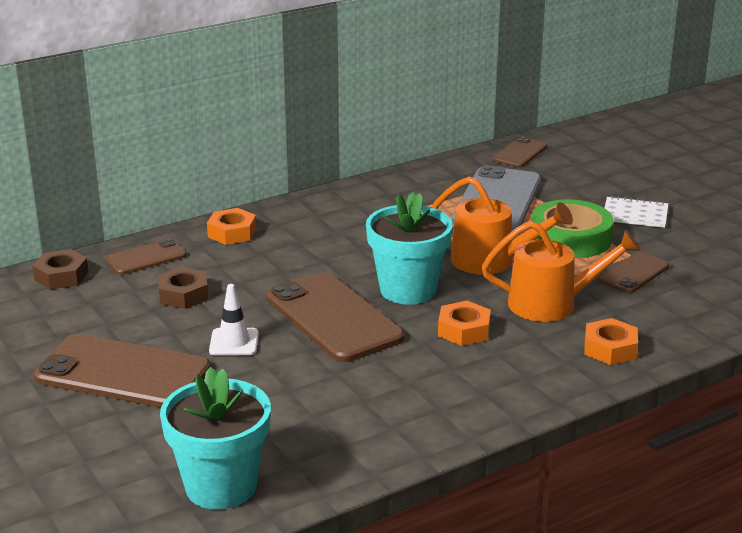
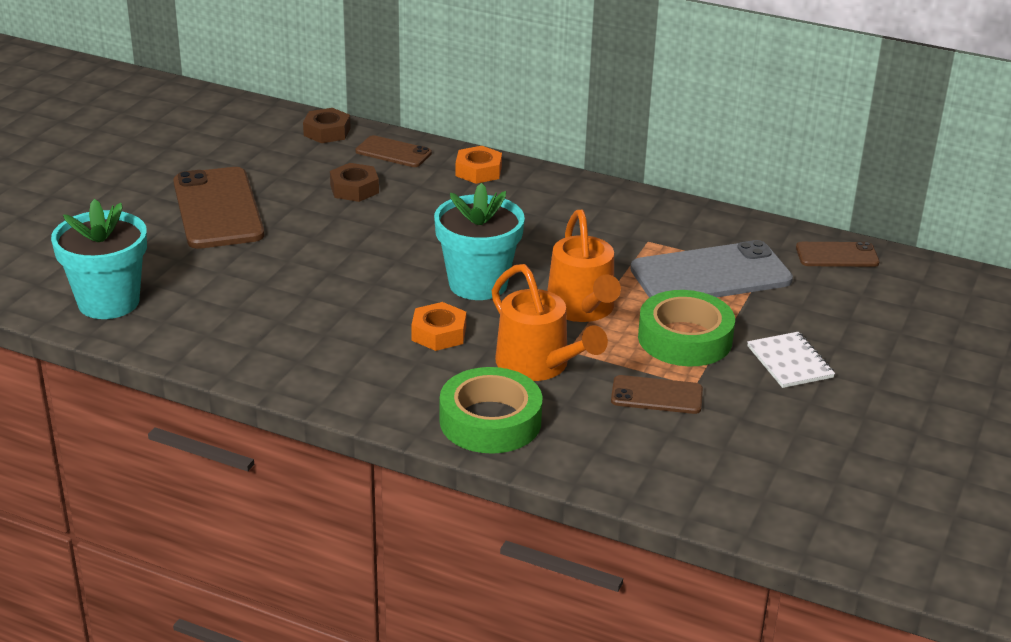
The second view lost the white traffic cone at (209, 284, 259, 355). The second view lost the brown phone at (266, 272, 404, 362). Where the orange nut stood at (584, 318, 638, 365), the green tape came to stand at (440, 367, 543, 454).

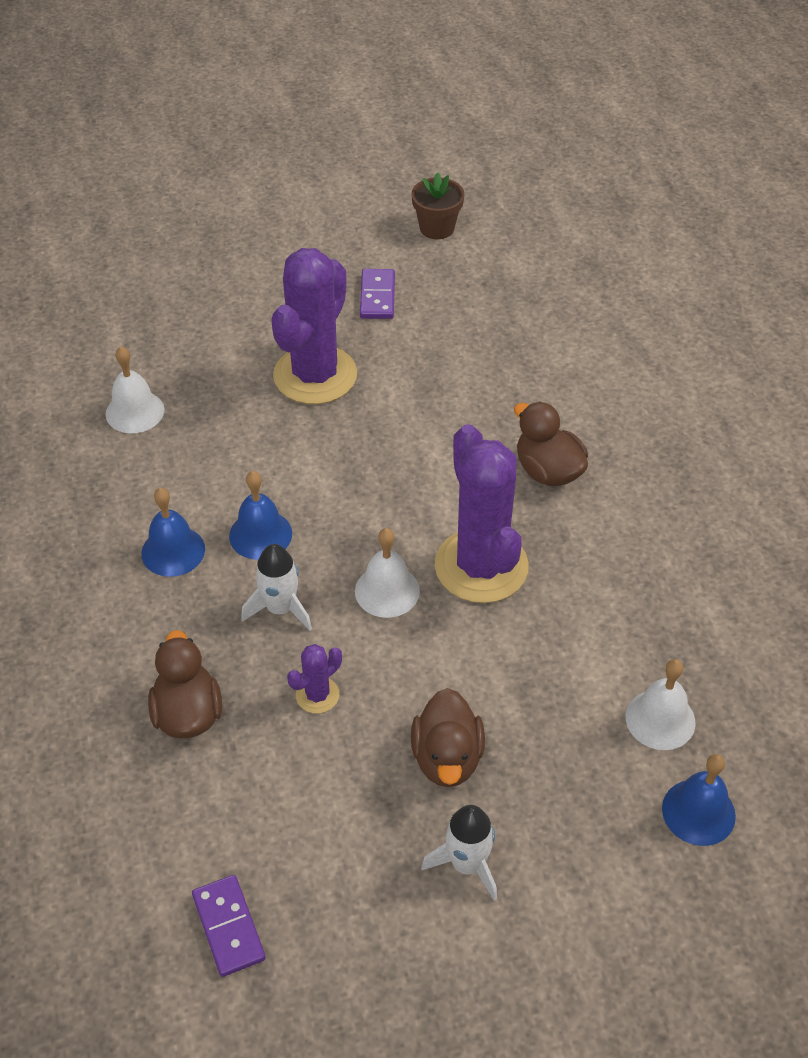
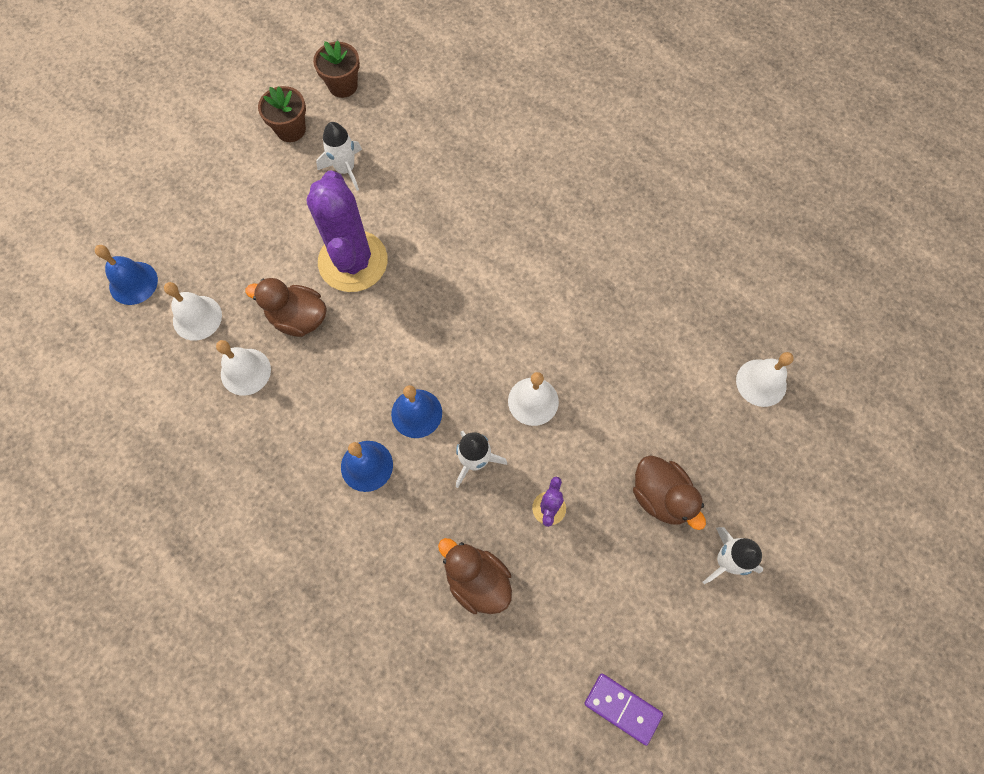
Where the purple domino stood at (360, 269, 395, 319), the white rocket came to stand at (316, 122, 362, 191). The second view lost the purple cactus at (434, 424, 529, 603). The brown duck ended up elsewhere, having gone from (514, 402, 588, 486) to (245, 278, 327, 337). The blue bell ended up elsewhere, having gone from (662, 754, 736, 846) to (95, 245, 158, 305). The second view gained the white bell at (164, 282, 222, 341). The second view gained the brown flower pot at (258, 86, 306, 142).

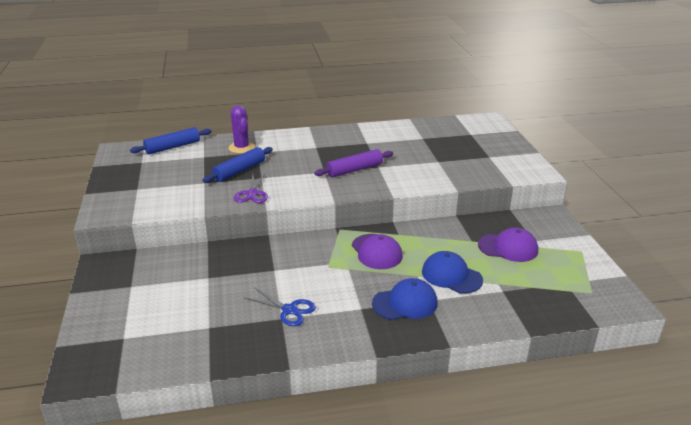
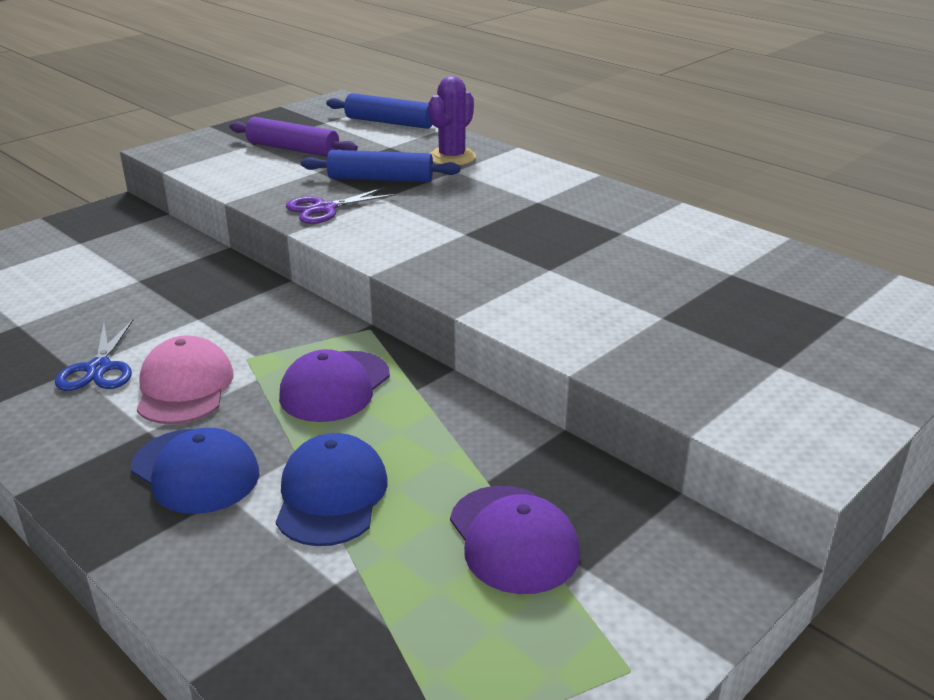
The purple rolling pin ended up elsewhere, having gone from (314, 149, 393, 177) to (230, 117, 358, 157). The second view gained the pink cap at (137, 336, 234, 424).

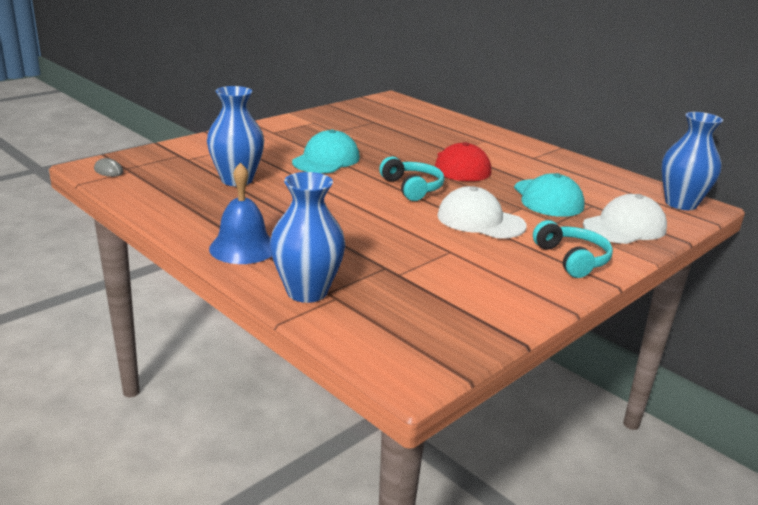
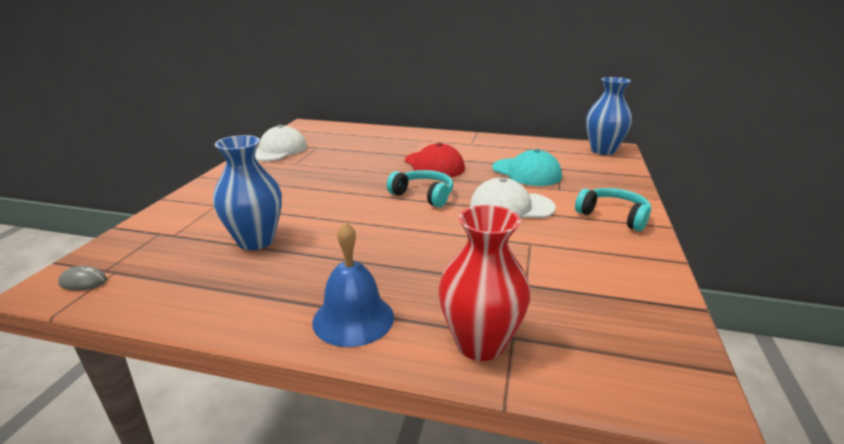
What was the blue vase at (270, 172, 346, 303) turned into the red vase at (438, 205, 531, 361). The second view lost the turquoise cap at (292, 129, 360, 173). The white cap ended up elsewhere, having gone from (583, 194, 667, 244) to (255, 125, 307, 161).

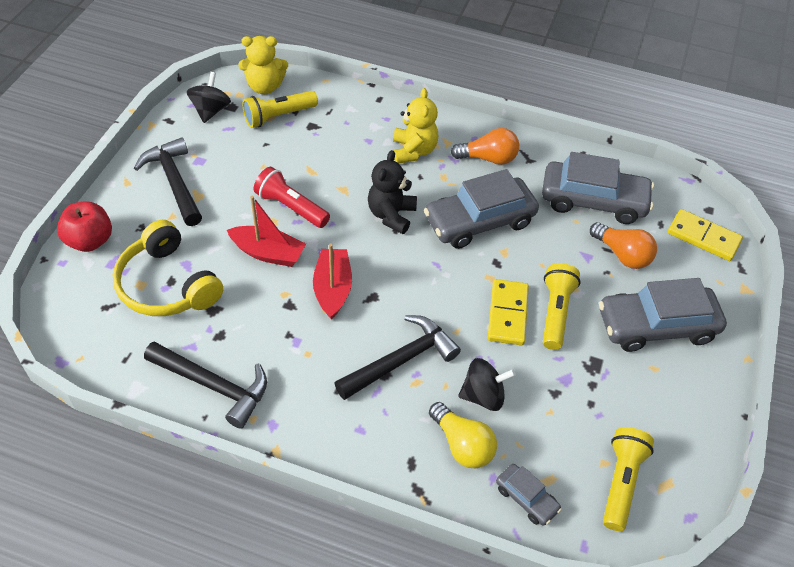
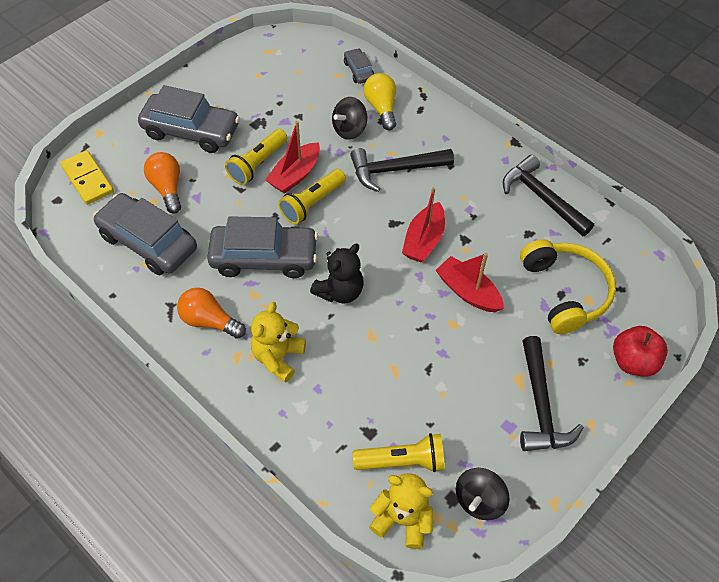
The second view lost the red flashlight at (254, 167, 330, 228). The black spinning top at (458, 358, 516, 411) ended up facing another way, 60 degrees counterclockwise from before. Where the yellow domino stood at (488, 279, 529, 345), the red boat came to stand at (265, 121, 320, 194). The yellow flashlight ended up elsewhere, having gone from (603, 427, 654, 531) to (278, 169, 346, 224).

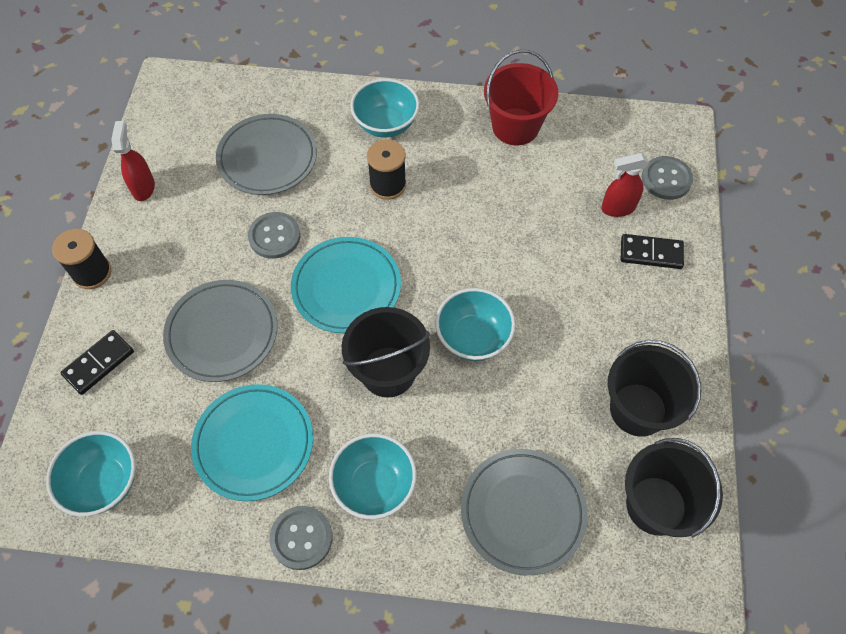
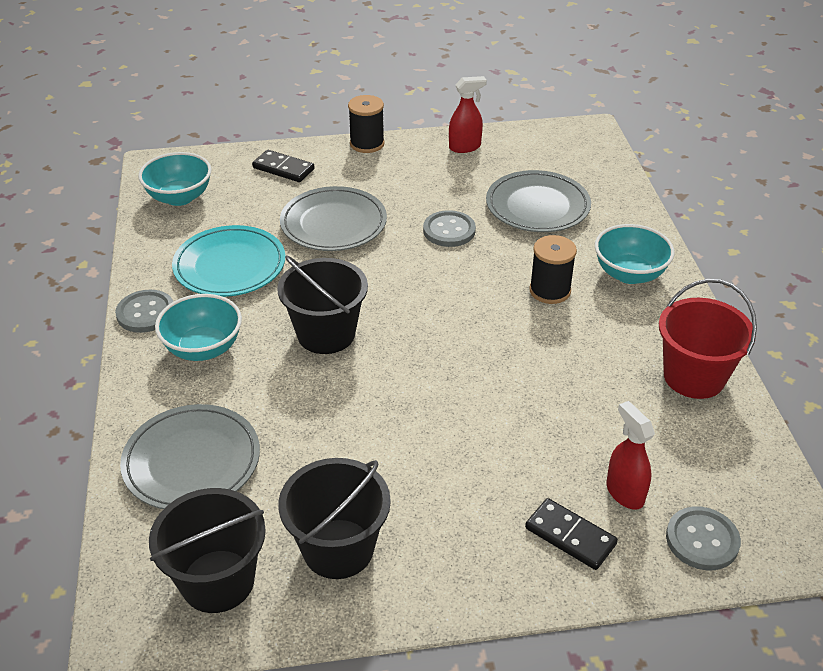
The second view lost the turquoise plate at (291, 237, 401, 333). The second view lost the turquoise bowl at (435, 288, 516, 361). The black domino at (621, 234, 684, 269) ended up facing another way, 45 degrees counterclockwise from before.

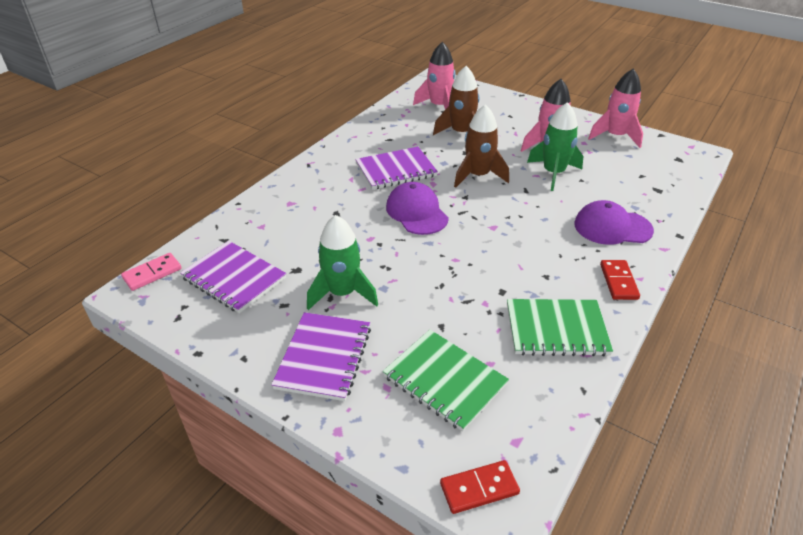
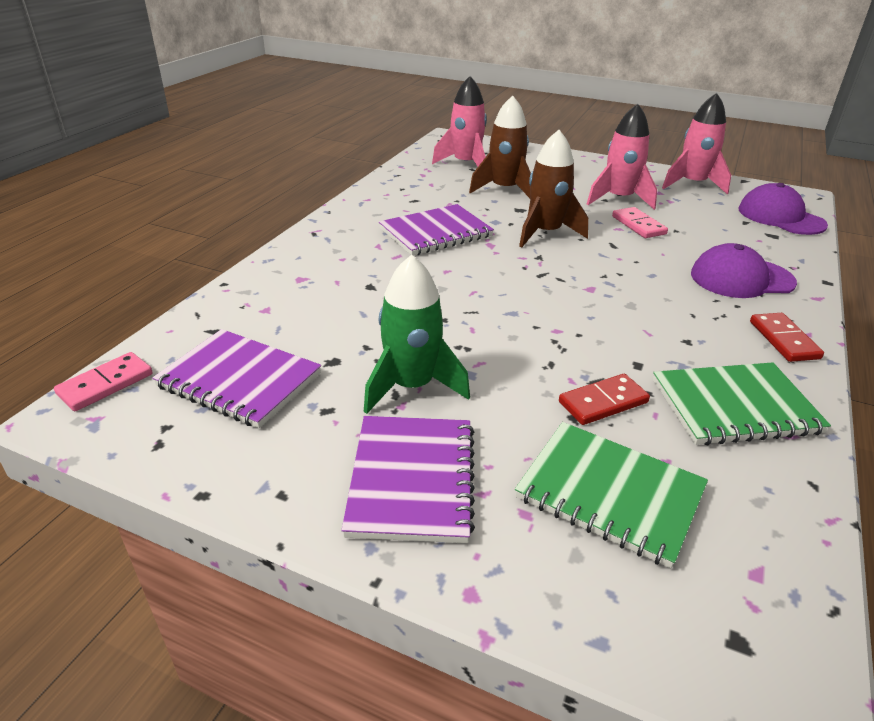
The purple cap ended up elsewhere, having gone from (386, 182, 449, 235) to (738, 183, 828, 235). The red domino ended up elsewhere, having gone from (440, 460, 520, 514) to (559, 374, 650, 425). Where the green rocket stood at (527, 102, 583, 191), the pink domino came to stand at (612, 207, 668, 238).

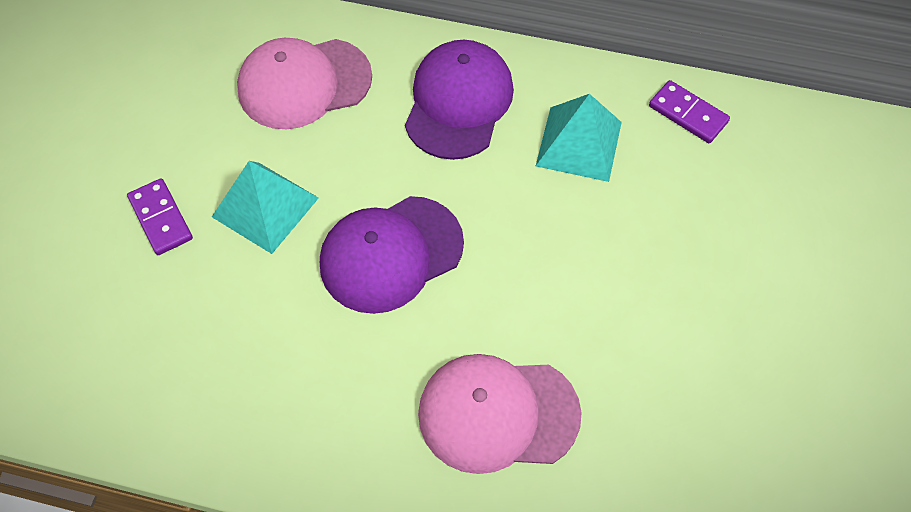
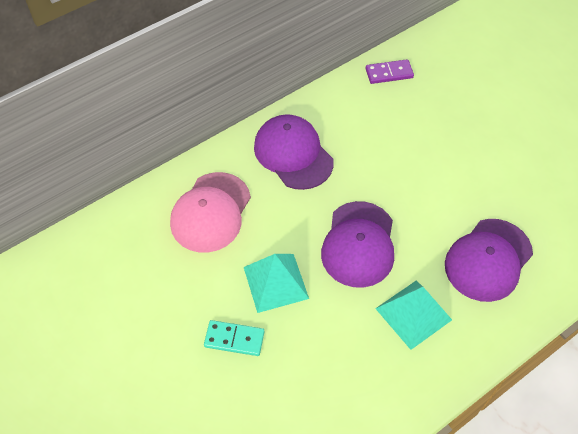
What was the purple domino at (127, 178, 193, 255) turned into the turquoise domino at (204, 320, 264, 356). What was the pink cap at (418, 354, 582, 474) turned into the purple cap at (445, 219, 533, 302). The turquoise pyramid ended up elsewhere, having gone from (536, 94, 622, 182) to (375, 280, 452, 350).

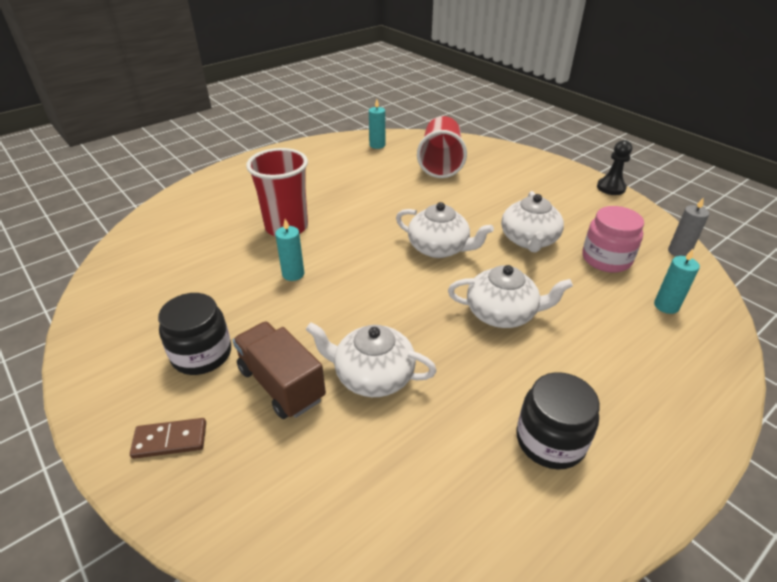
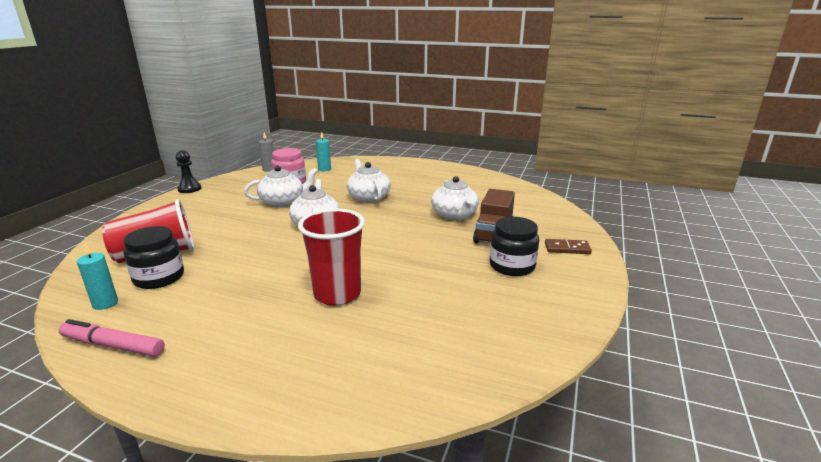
The brown domino at (130, 418, 206, 459) ended up facing another way, 45 degrees counterclockwise from before. The second view lost the turquoise candle at (275, 219, 304, 281). The black jar ended up elsewhere, having gone from (516, 372, 600, 470) to (124, 226, 184, 289). The second view gained the pink marker at (59, 319, 165, 357).

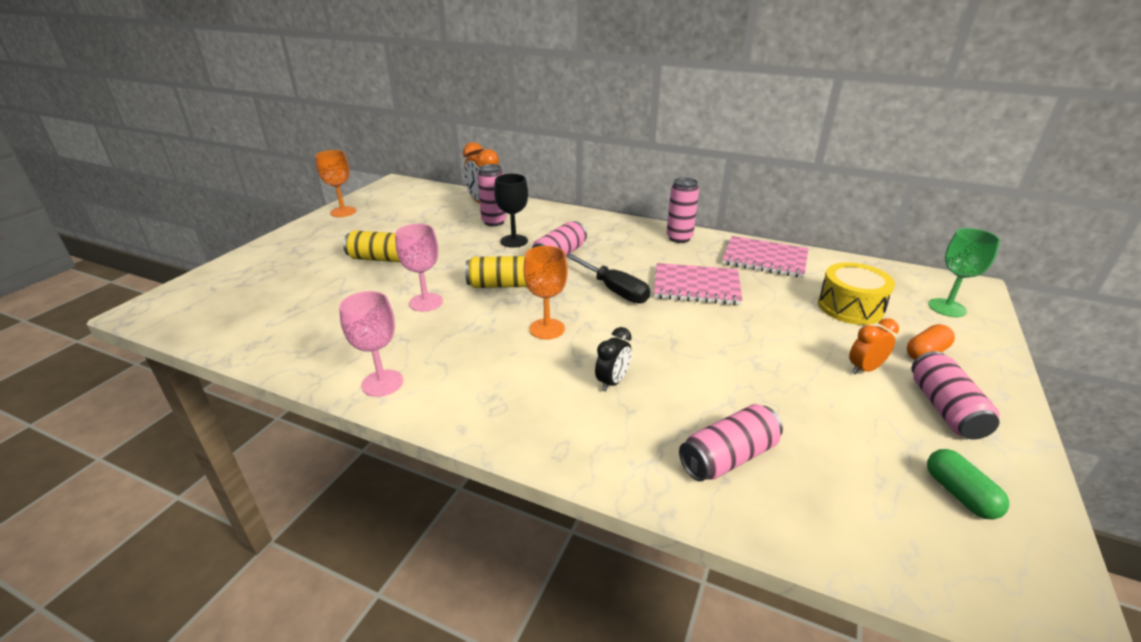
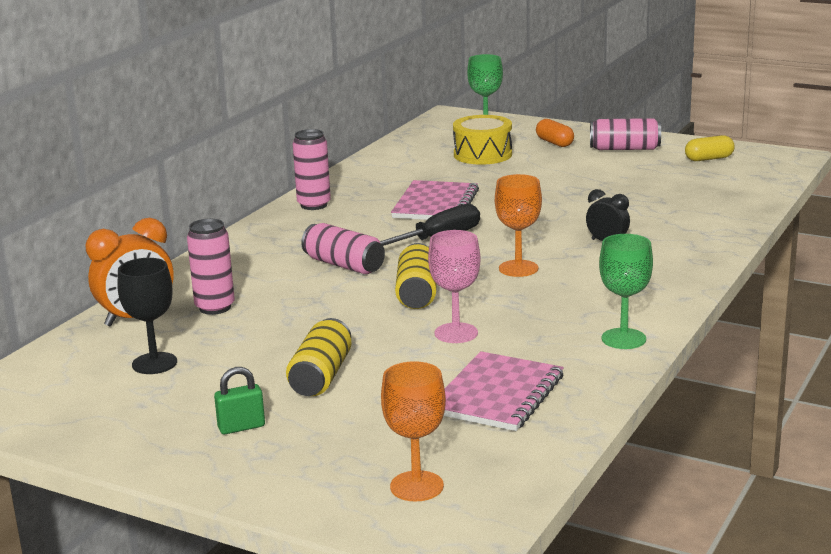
The orange goblet ended up elsewhere, having gone from (315, 150, 356, 217) to (381, 361, 446, 502). What was the pink goblet at (339, 291, 403, 397) turned into the green goblet at (599, 234, 653, 349). The black goblet ended up elsewhere, having gone from (494, 174, 528, 248) to (117, 258, 177, 374). The second view lost the pink can at (679, 404, 783, 482). The pink notebook ended up elsewhere, having gone from (722, 236, 808, 278) to (443, 351, 564, 431). The second view lost the orange clock at (849, 318, 899, 374). What was the green capsule at (927, 449, 1009, 520) turned into the yellow capsule at (685, 135, 735, 161). The second view gained the green padlock at (214, 367, 265, 434).

